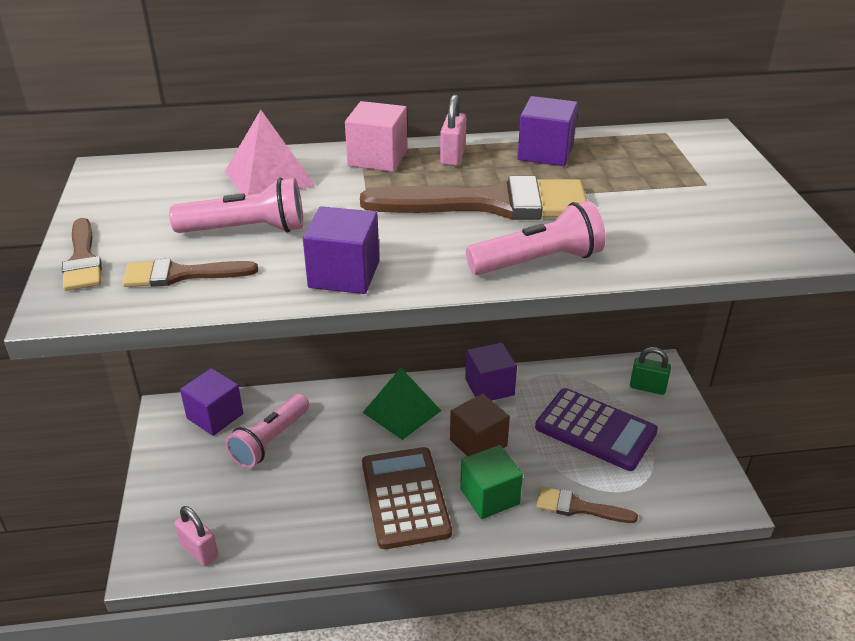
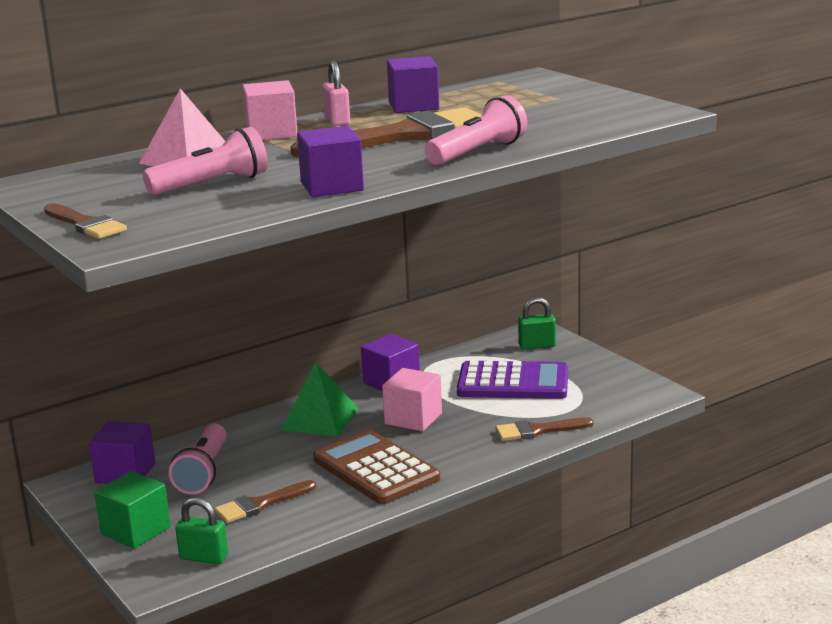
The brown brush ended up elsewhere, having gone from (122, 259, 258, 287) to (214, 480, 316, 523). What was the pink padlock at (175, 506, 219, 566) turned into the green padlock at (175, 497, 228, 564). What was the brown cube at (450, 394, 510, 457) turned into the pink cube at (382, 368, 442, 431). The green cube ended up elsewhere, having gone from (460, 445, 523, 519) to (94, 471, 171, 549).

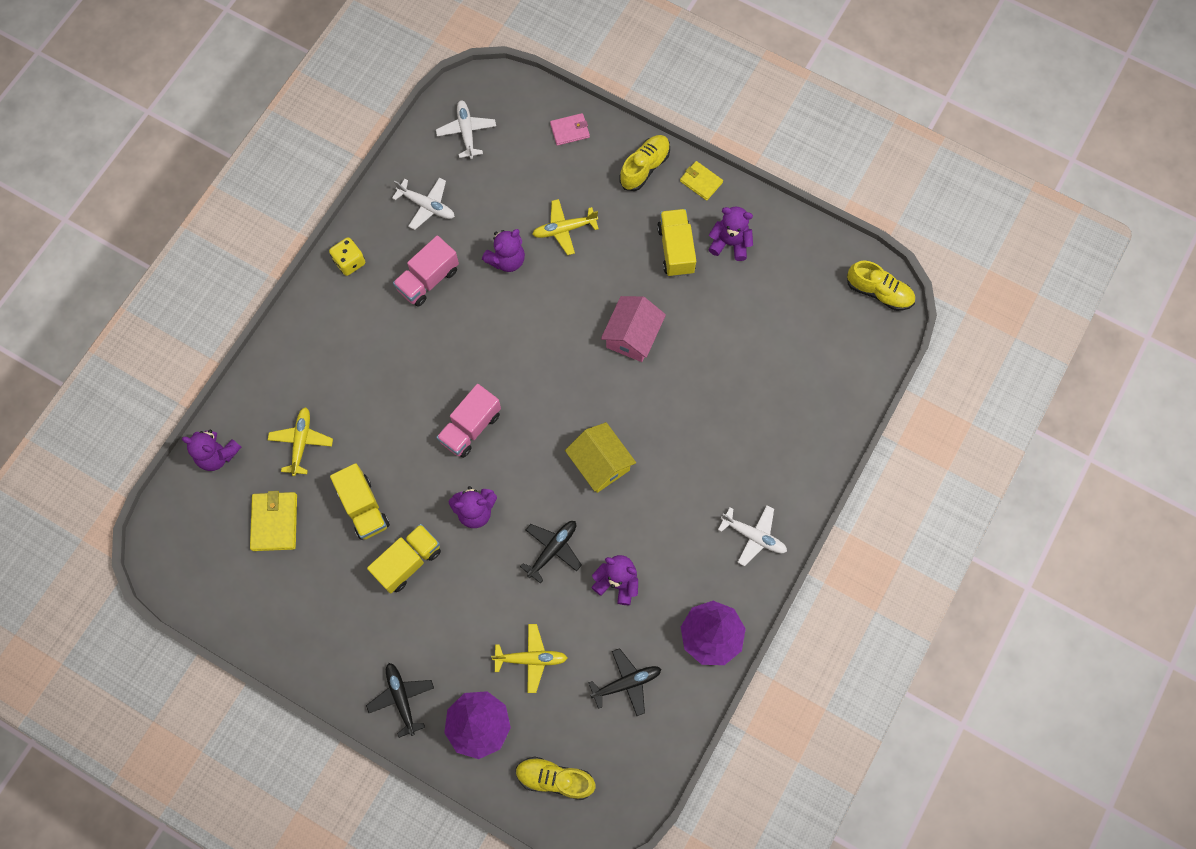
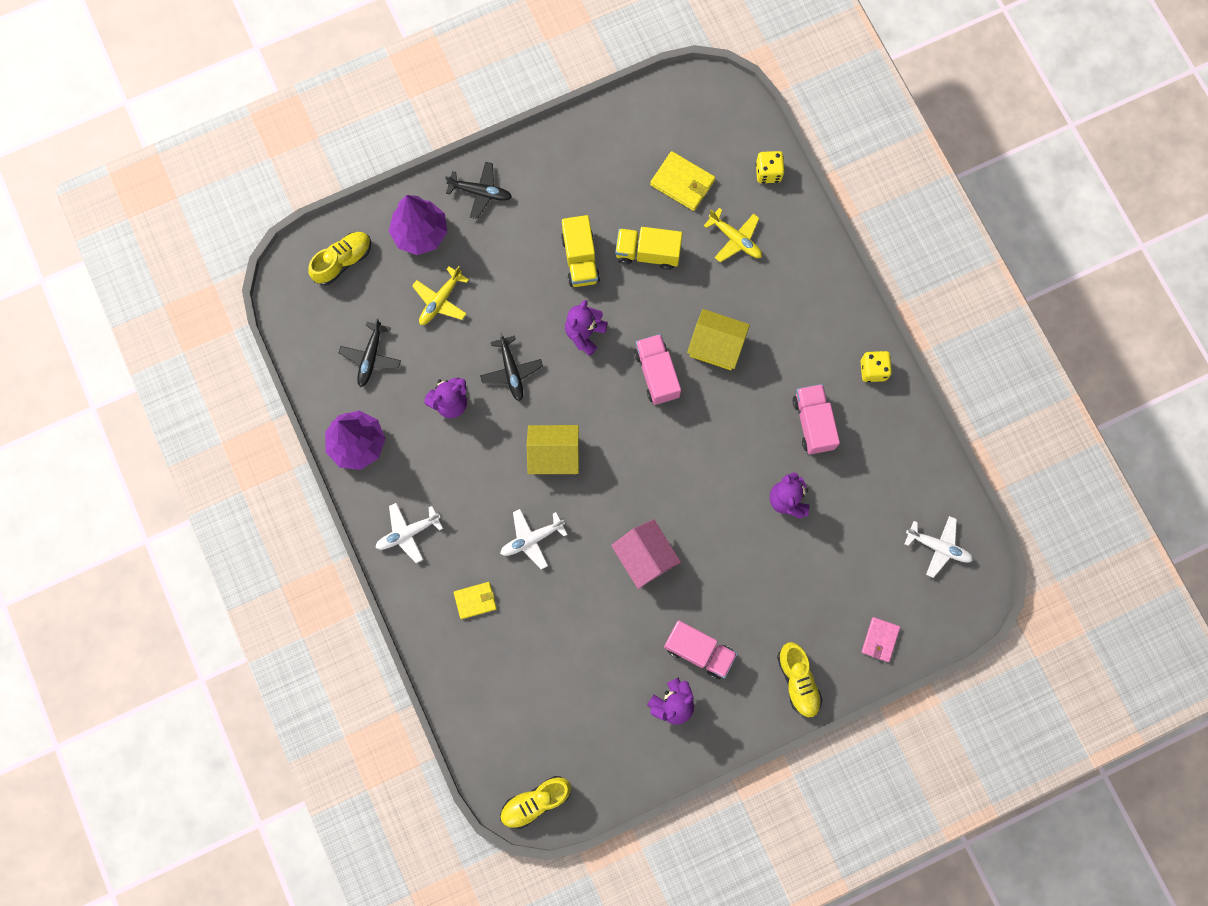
Where the purple teddy bear stood at (182, 429, 241, 471), the yellow dice came to stand at (756, 151, 785, 183). The white plane ended up elsewhere, having gone from (392, 178, 455, 230) to (500, 509, 568, 570). The second view lost the yellow plane at (532, 199, 599, 255). What was the yellow truck at (657, 209, 696, 277) turned into the pink truck at (664, 620, 737, 679). The yellow wallet ended up elsewhere, having gone from (680, 161, 723, 201) to (454, 582, 497, 619). The second view gained the yellow house at (687, 309, 750, 370).

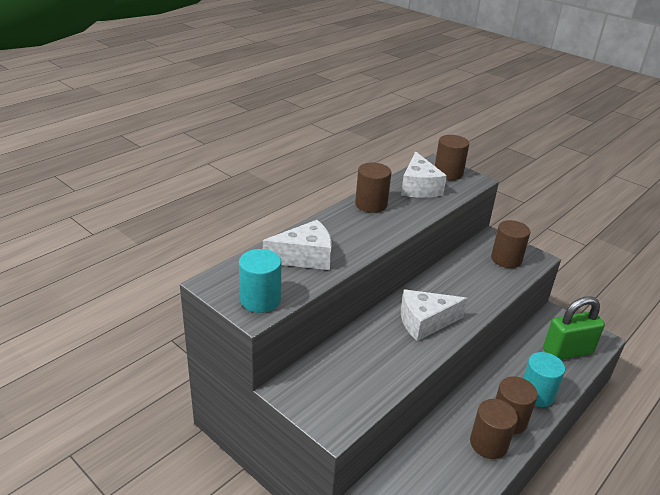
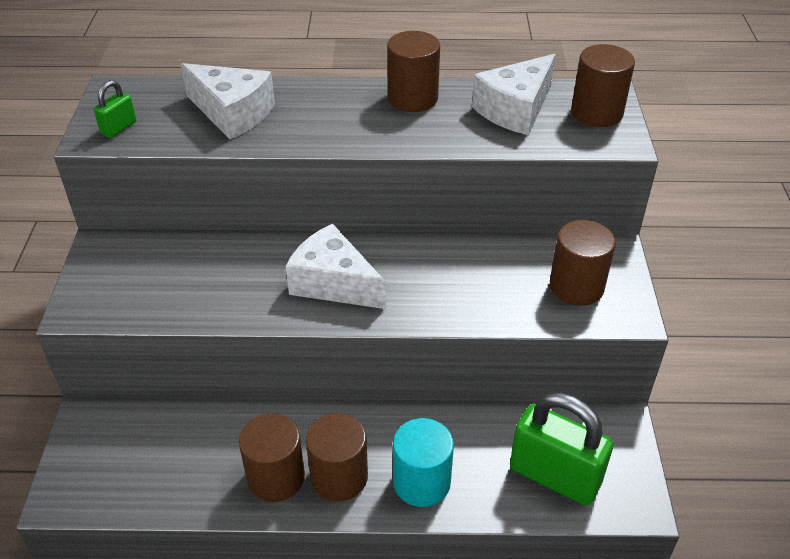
Where the turquoise cylinder stood at (239, 249, 281, 313), the green padlock came to stand at (94, 80, 136, 138).

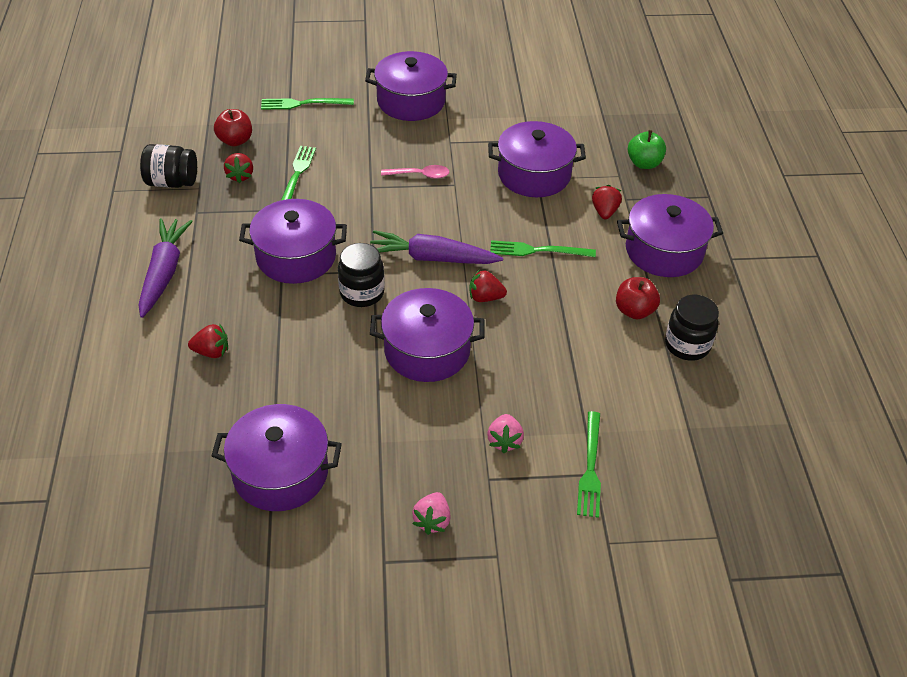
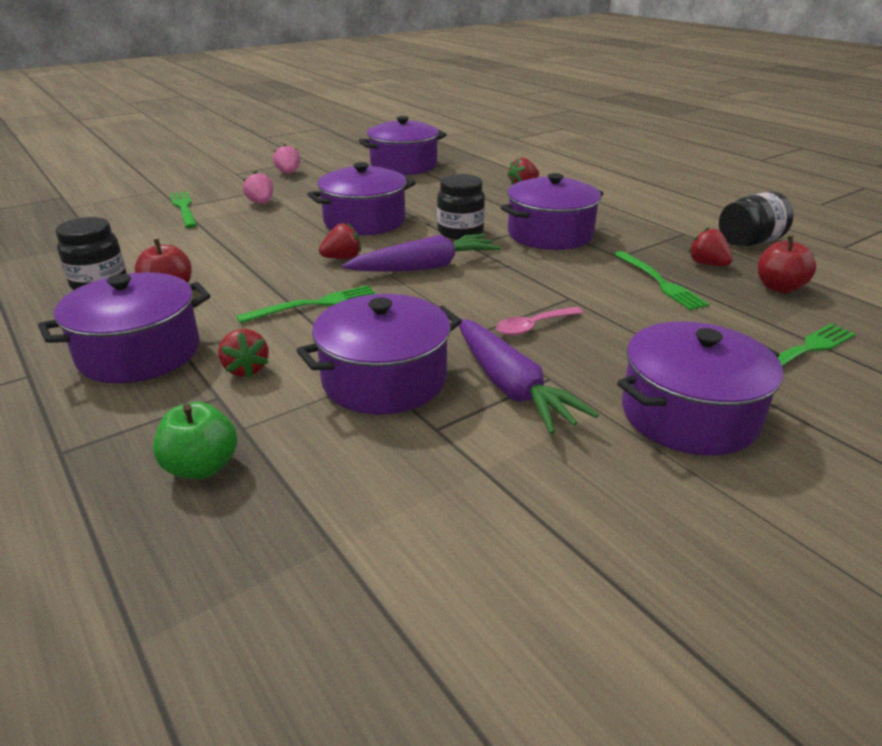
The purple carrot ended up elsewhere, having gone from (138, 218, 193, 318) to (459, 319, 599, 434).

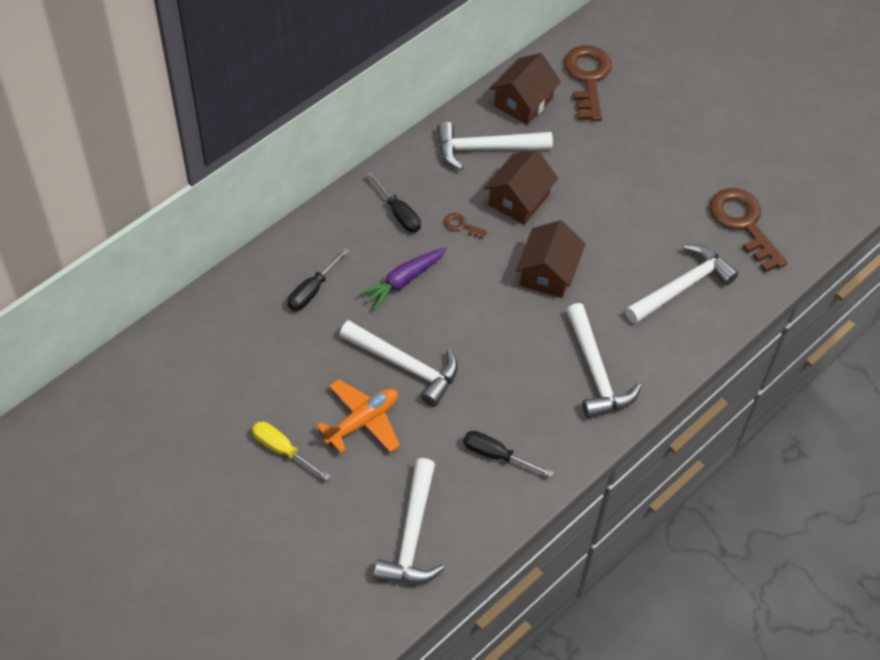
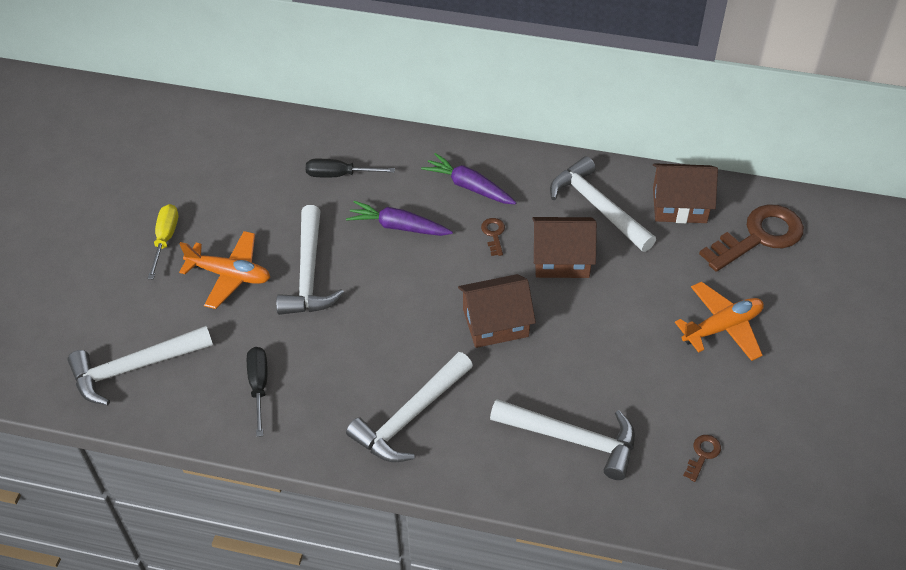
Where the black screwdriver stood at (367, 172, 421, 232), the purple carrot came to stand at (421, 153, 516, 204). The size of the brown key at (709, 188, 788, 272) changed by a factor of 0.43. The second view gained the orange plane at (675, 282, 764, 361).

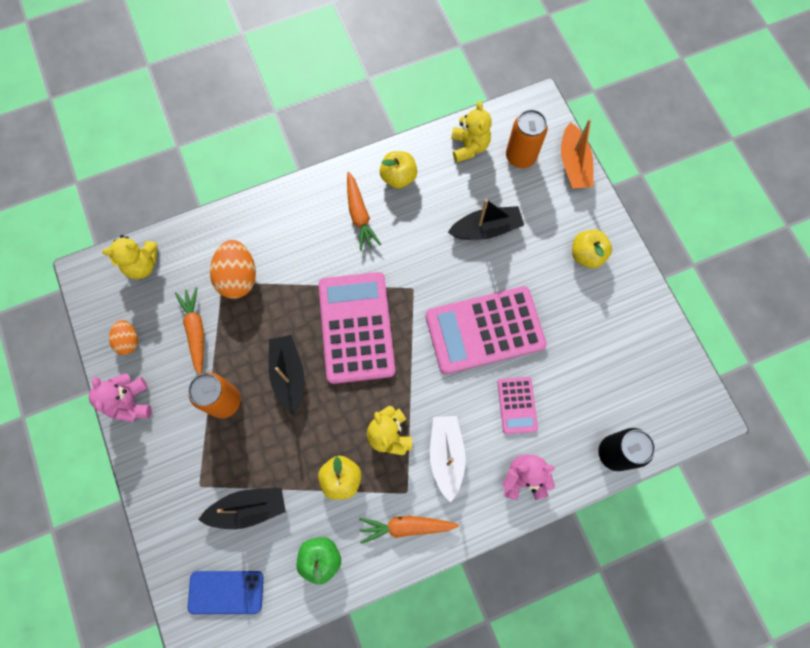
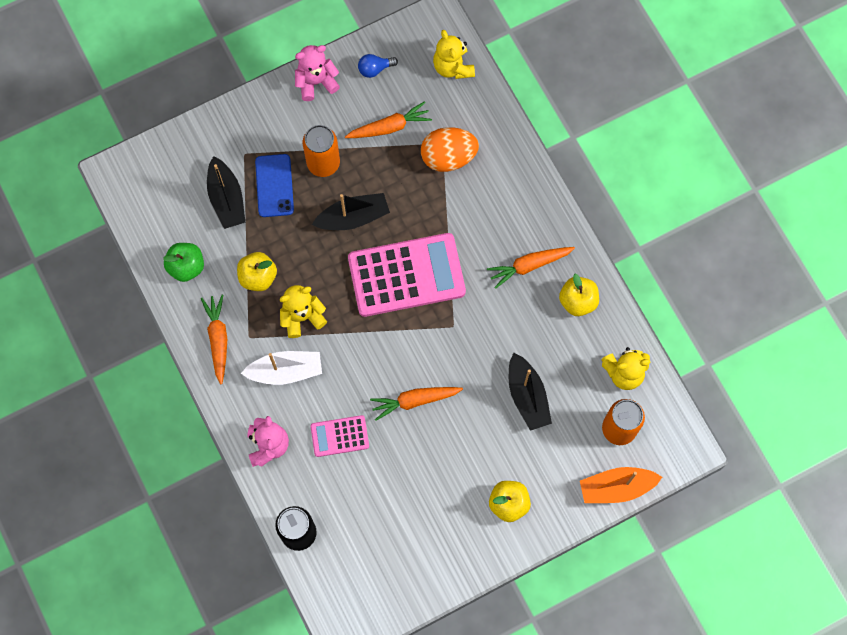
Where the orange egg stood at (109, 320, 138, 355), the blue light bulb came to stand at (358, 54, 398, 78). The blue phone ended up elsewhere, having gone from (188, 571, 263, 614) to (255, 154, 294, 217). Where the pink calculator stood at (426, 286, 547, 374), the orange carrot came to stand at (370, 387, 463, 421).

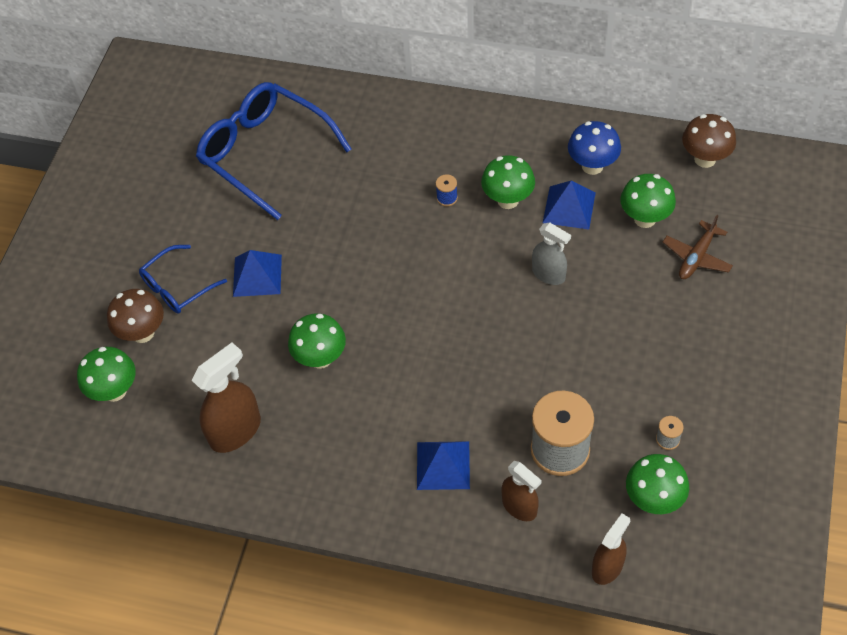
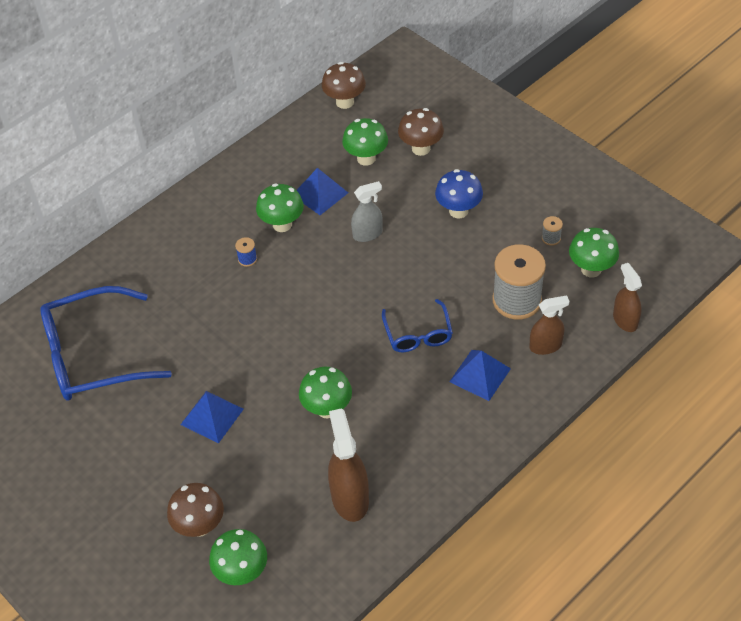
The blue glasses ended up elsewhere, having gone from (139, 245, 227, 314) to (382, 299, 453, 352). The blue mushroom ended up elsewhere, having gone from (568, 121, 621, 175) to (435, 169, 483, 218). Where the brown plane stood at (663, 215, 733, 279), the brown mushroom came to stand at (398, 108, 444, 156).

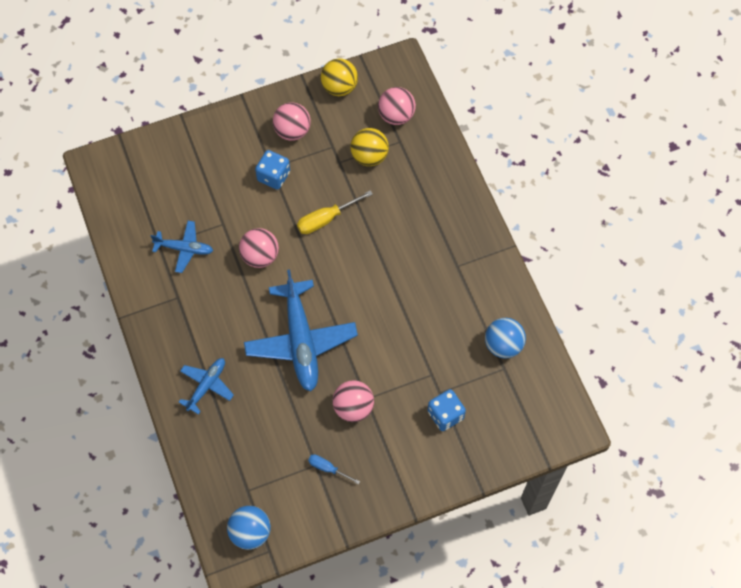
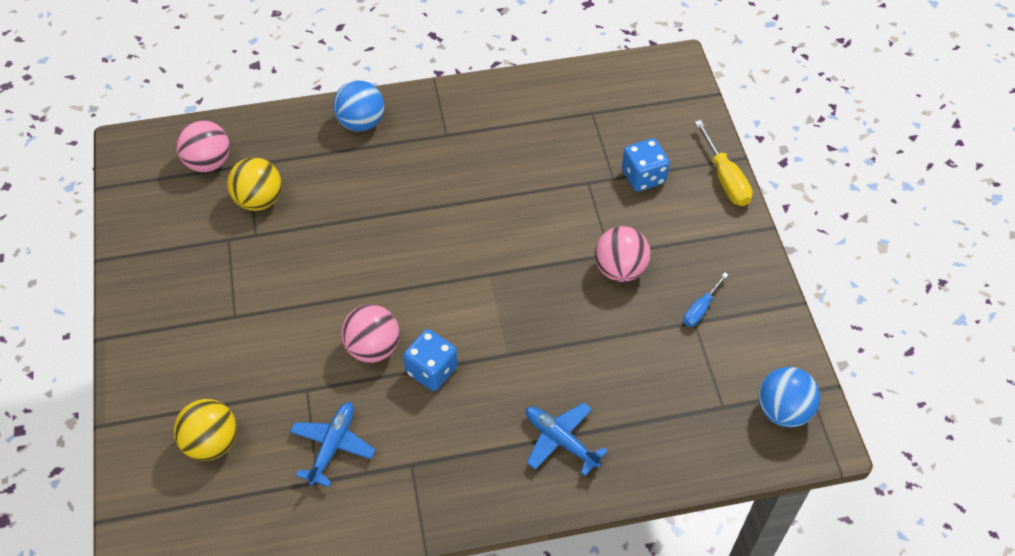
The second view lost the blue plane at (244, 270, 358, 392). The blue dice ended up elsewhere, having gone from (255, 150, 290, 190) to (403, 329, 458, 391). The second view lost the pink ball at (273, 102, 311, 141). The yellow screwdriver ended up elsewhere, having gone from (297, 190, 373, 234) to (695, 120, 753, 206). The yellow ball ended up elsewhere, having gone from (321, 58, 358, 96) to (174, 399, 237, 461). The blue ball ended up elsewhere, having gone from (485, 318, 526, 358) to (333, 80, 384, 132).

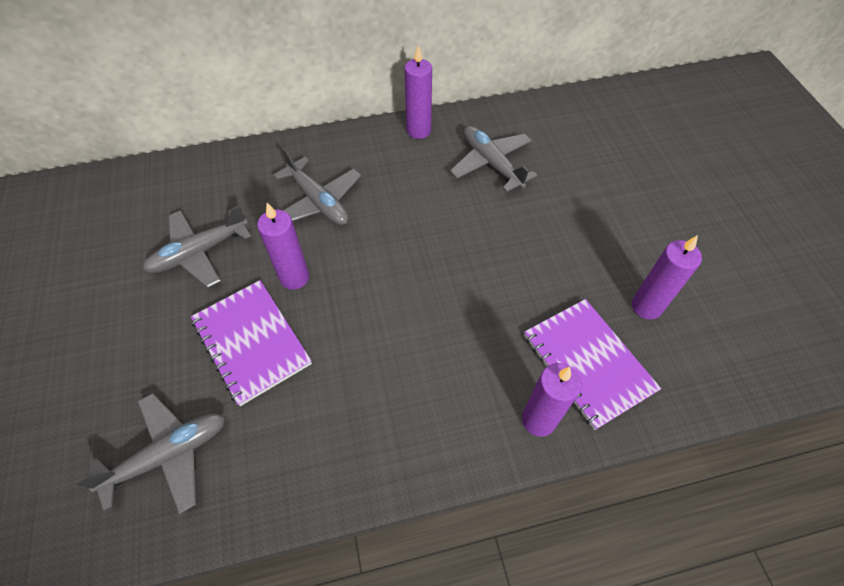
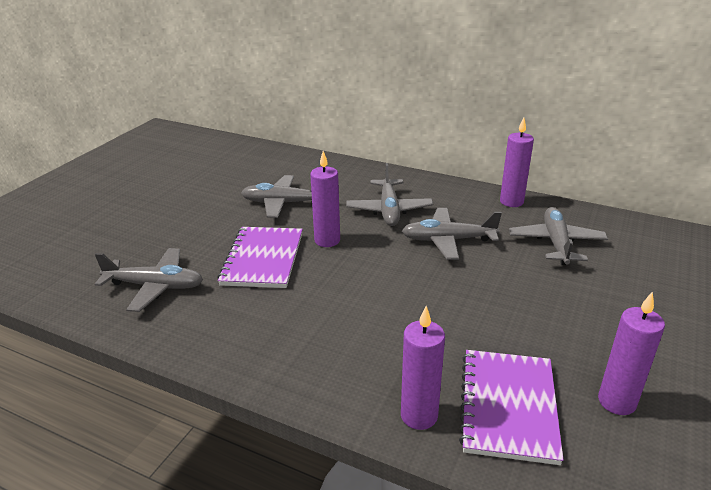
The second view gained the grey plane at (402, 208, 502, 260).

